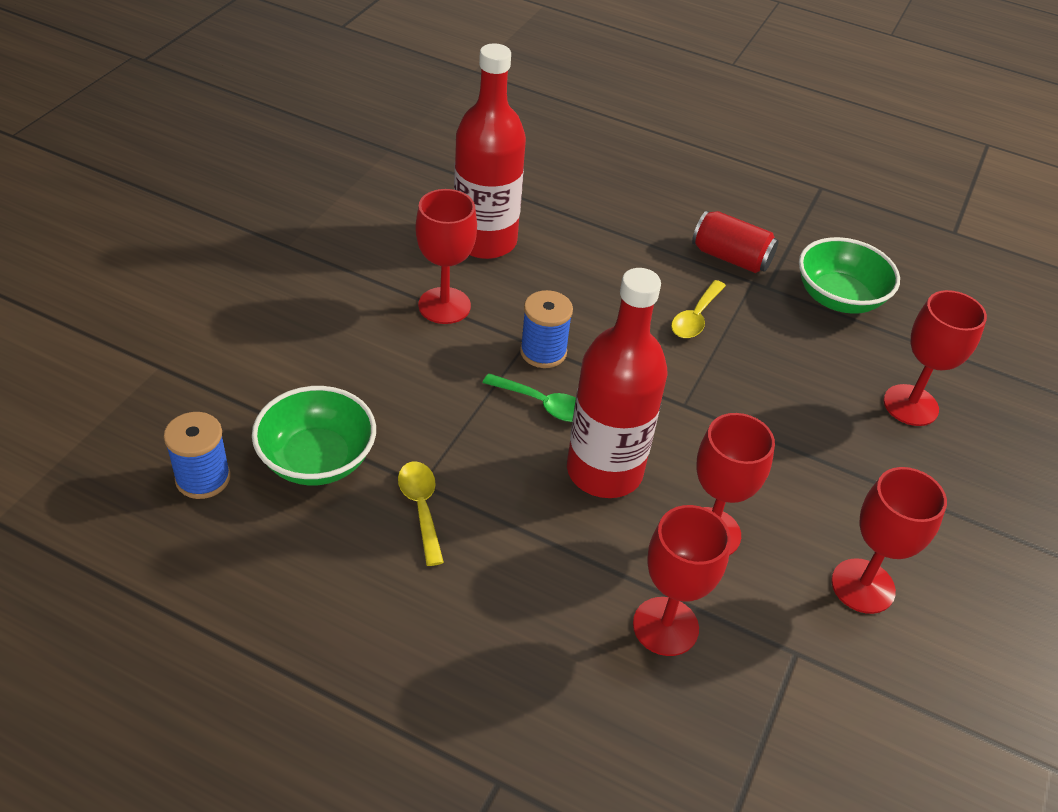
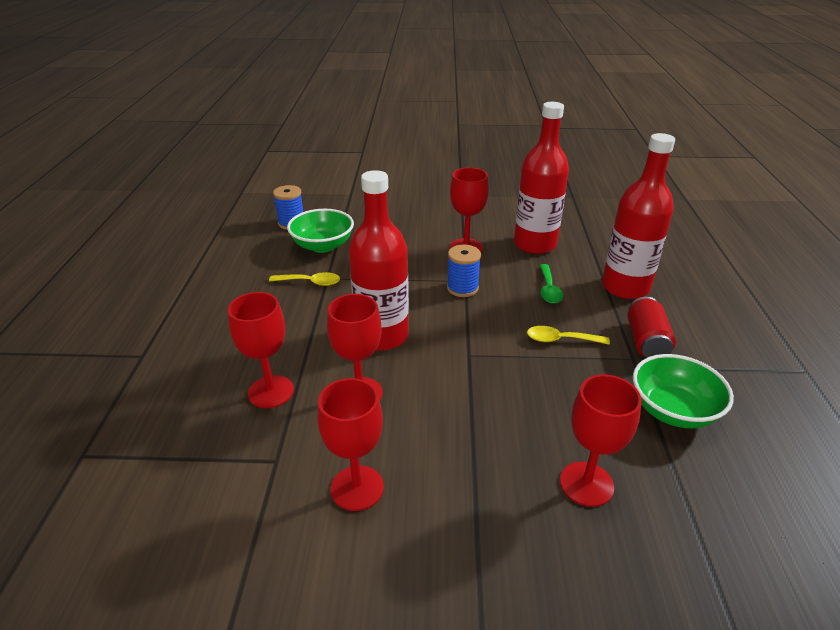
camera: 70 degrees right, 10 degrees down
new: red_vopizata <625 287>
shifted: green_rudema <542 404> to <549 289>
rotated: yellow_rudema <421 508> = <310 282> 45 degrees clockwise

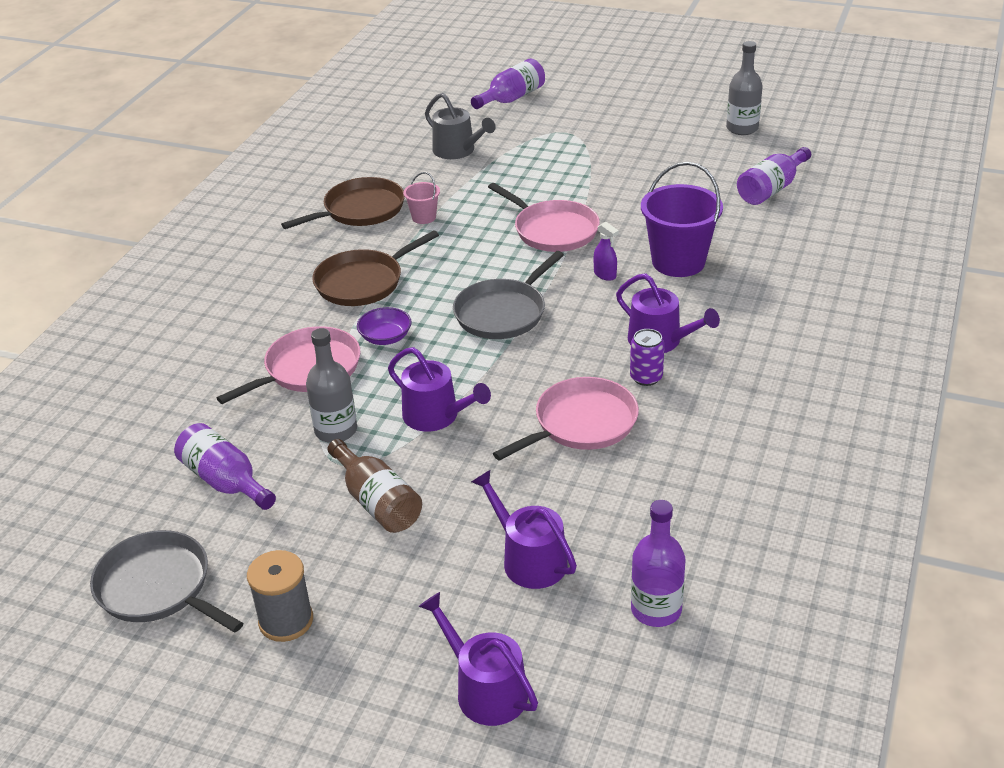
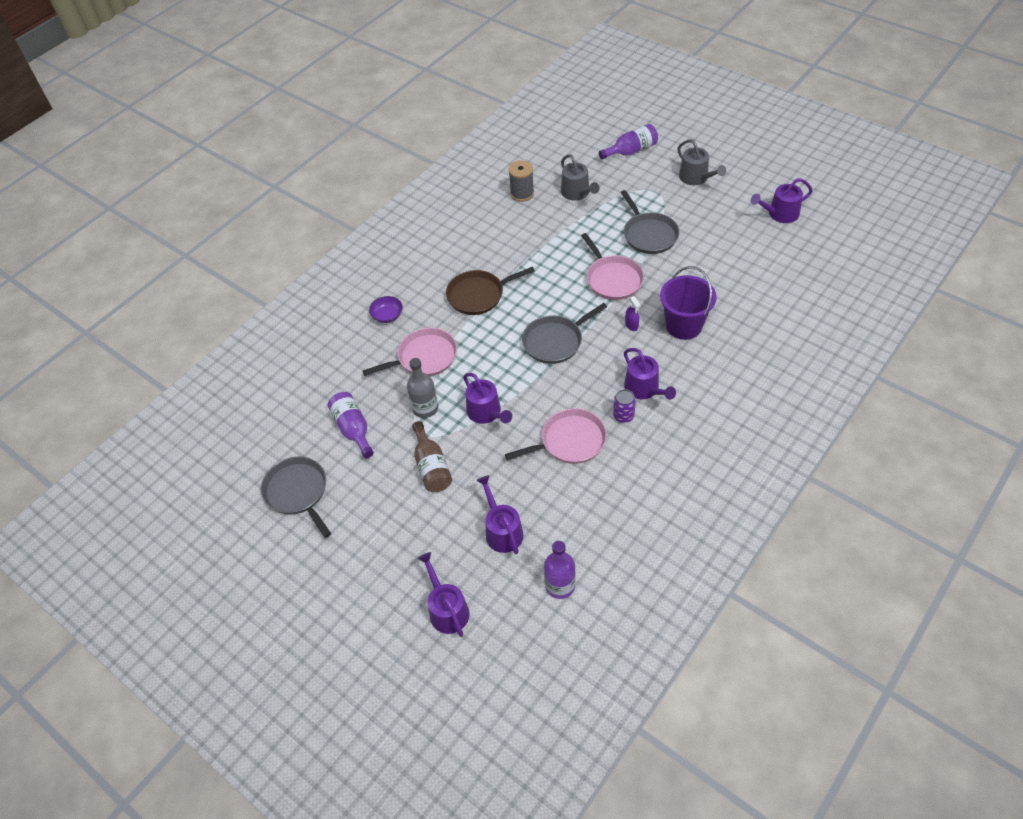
camera: 20 degrees right, 15 degrees up
gone: purple_vopizata <771 189>; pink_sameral <424 217>; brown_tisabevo <360 210>
new: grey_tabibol <696 178>; grey_tisabevo <649 235>
shifted: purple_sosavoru <385 337> to <387 315>; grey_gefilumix <286 621> to <522 193>
swapped: grey_vopizata <742 128> to purple_tabibol <780 214>

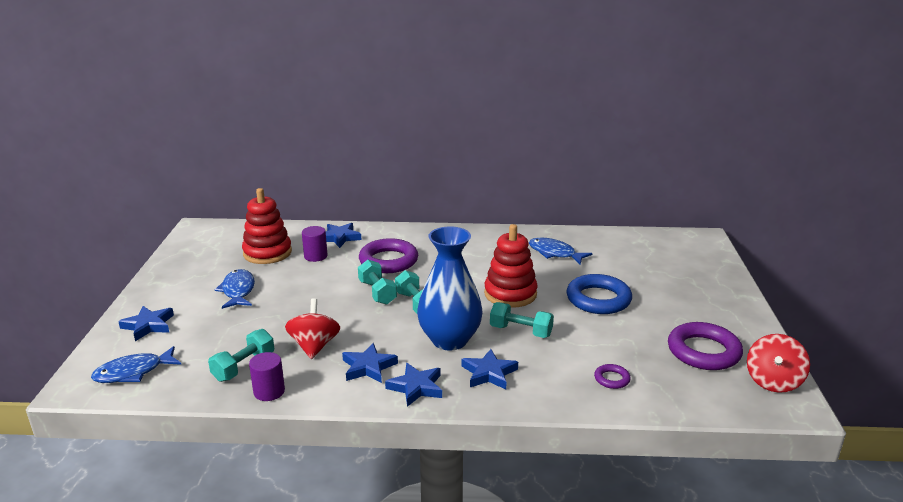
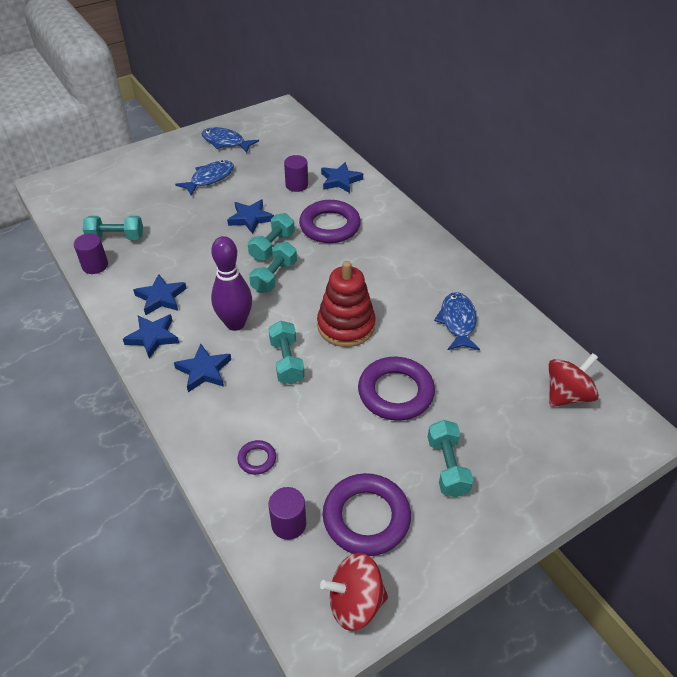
camera: 55 degrees right, 20 degrees up
gone: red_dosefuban <267 253>
new: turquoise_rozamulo <447 466>; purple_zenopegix <288 524>
shifted: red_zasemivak <314 346> to <567 395>; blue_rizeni <148 325> to <250 218>; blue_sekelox <133 372> to <226 142>
swapped: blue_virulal <449 340> to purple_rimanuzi <235 323>
repainted: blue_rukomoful <598 299> to purple_rukomoful <395 392>

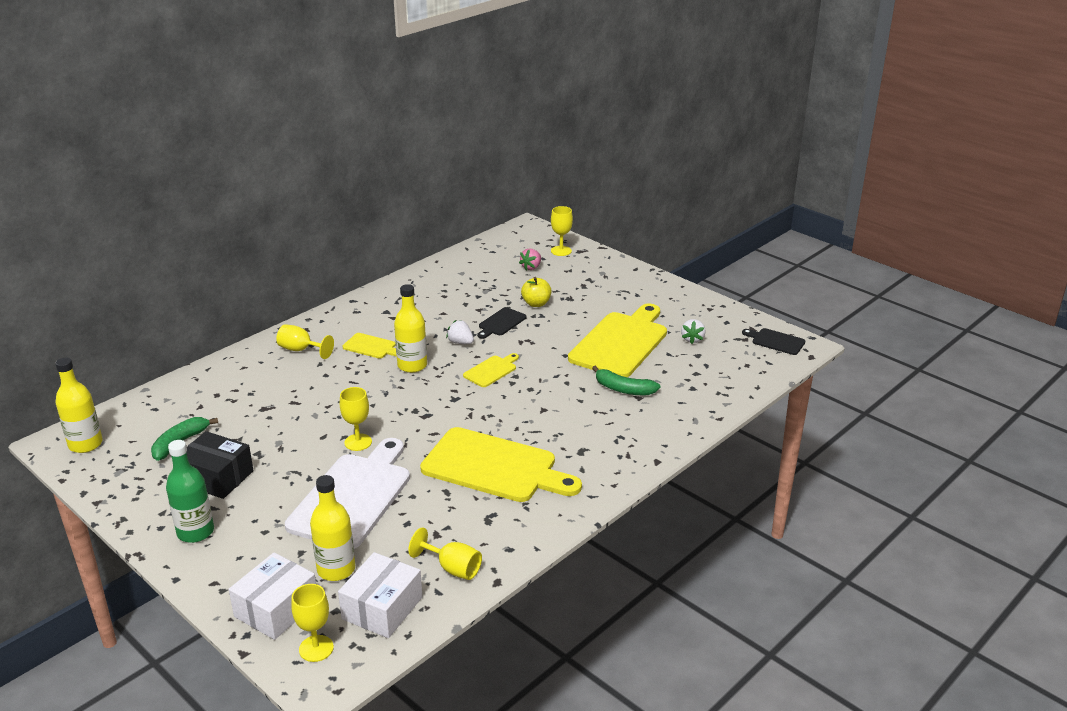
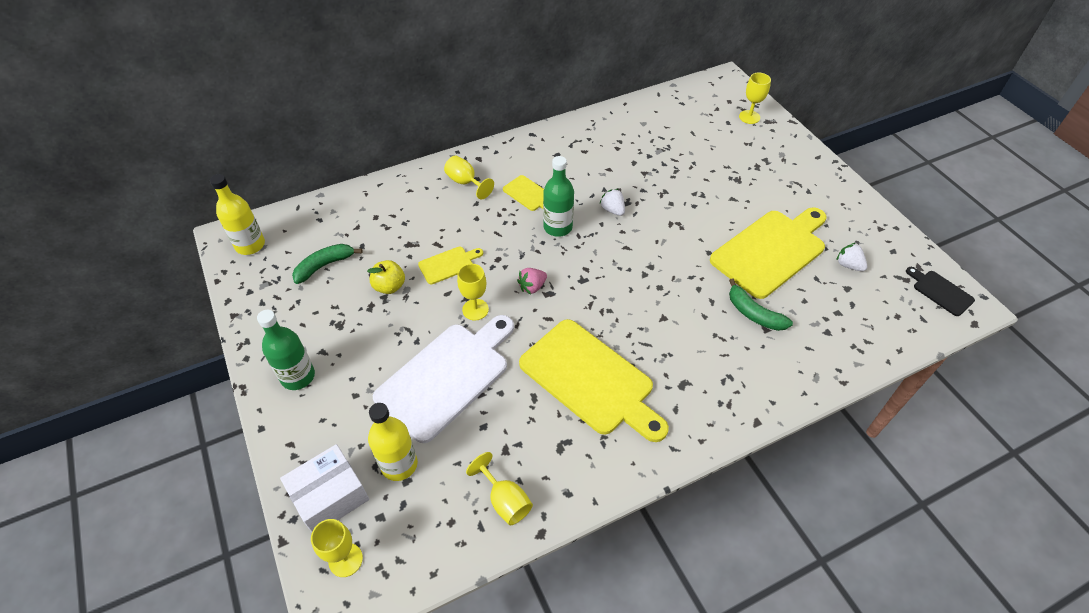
camera: 20 degrees right, 20 degrees up
gone: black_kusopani <501 323>; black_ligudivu <216 477>; white_ligudivu <382 608>
shifted: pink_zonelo <531 267> to <532 287>; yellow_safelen <536 303> to <389 286>; yellow_kusopani <491 371> to <448 264>
repainted: yellow_vopizata <412 365> to green_vopizata <558 227>
rotated: white_zonelo <692 339> = <848 265> 105 degrees clockwise

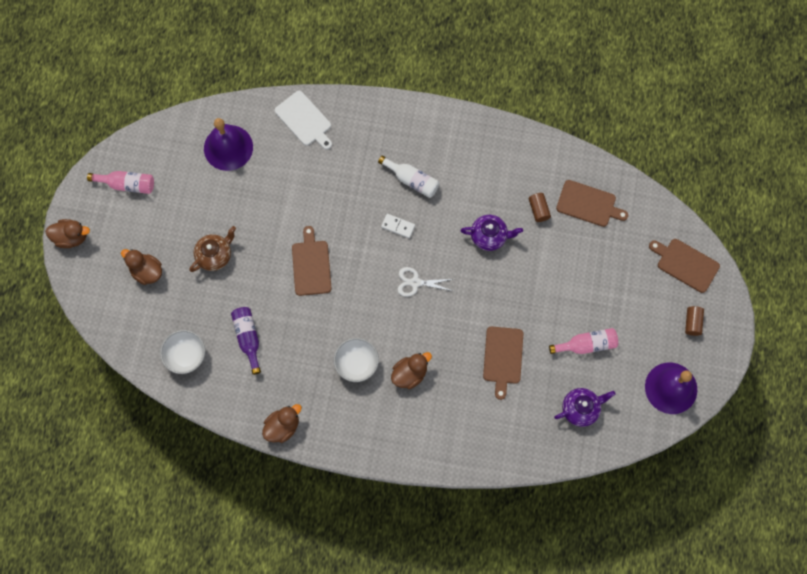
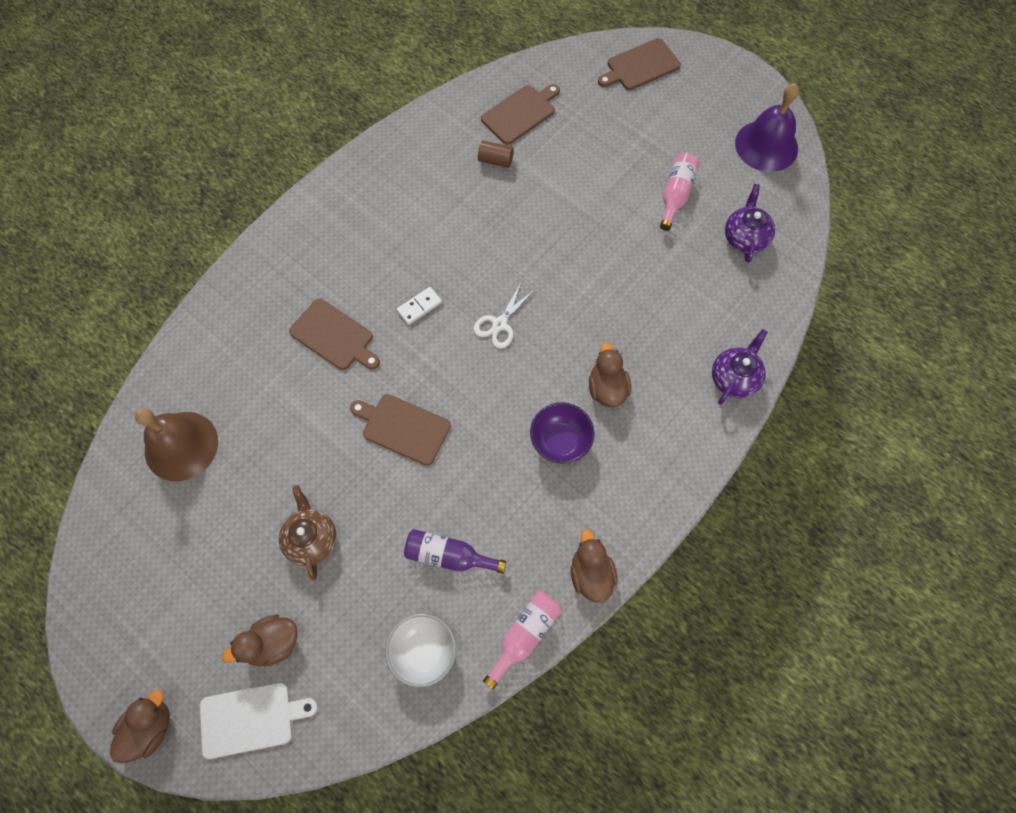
camera: 60 degrees left, 5 degrees down
gone: white_vopizata <412 180>; brown_zenopegix <692 323>
shifted: white_kusopani <304 120> to <251 719>; pink_vopizata <127 184> to <524 635>; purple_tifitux <489 236> to <734 378>; brown_kusopani <503 358> to <334 336>
repainted: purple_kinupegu <228 147> to brown_kinupegu <181 446>; white_sosavoru <357 364> to purple_sosavoru <560 441>

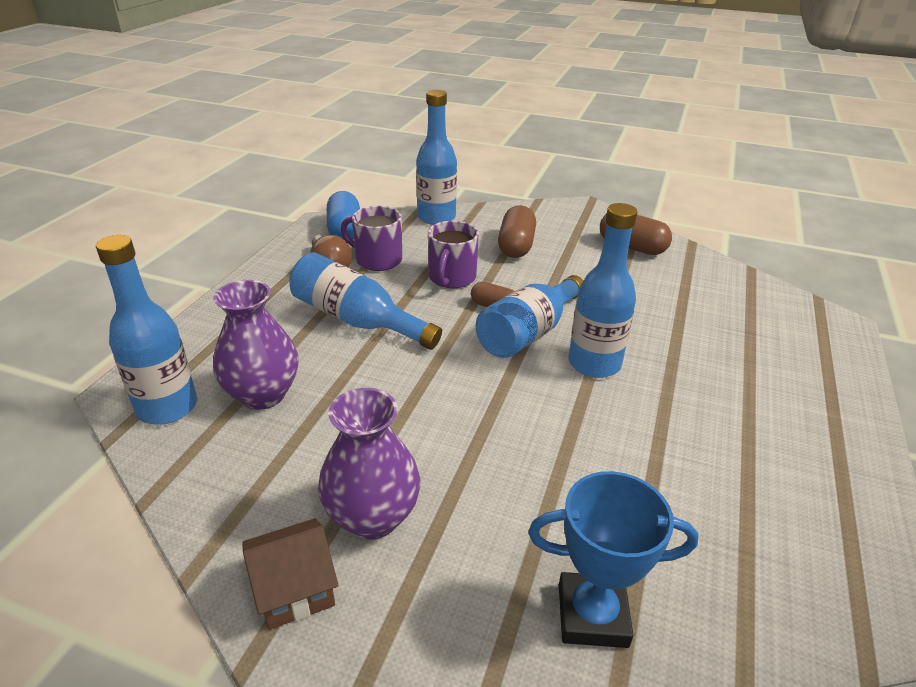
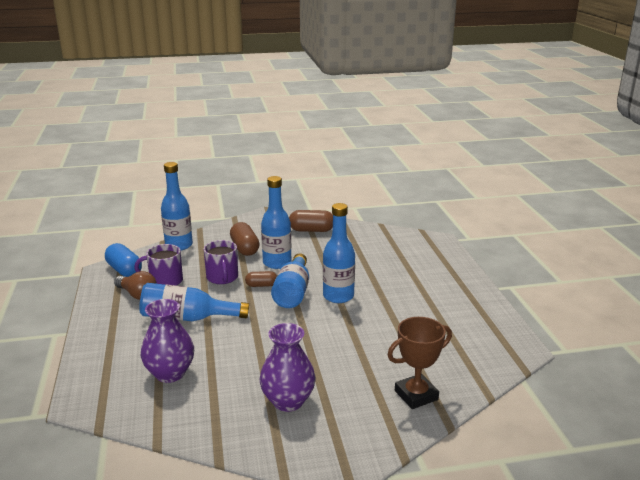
camera: 30 degrees left, 10 degrees down
gone: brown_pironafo <294 588>
shifted: blue_vopizata <167 407> to <277 263>
repainted: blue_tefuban <592 615> to brown_tefuban <416 395>

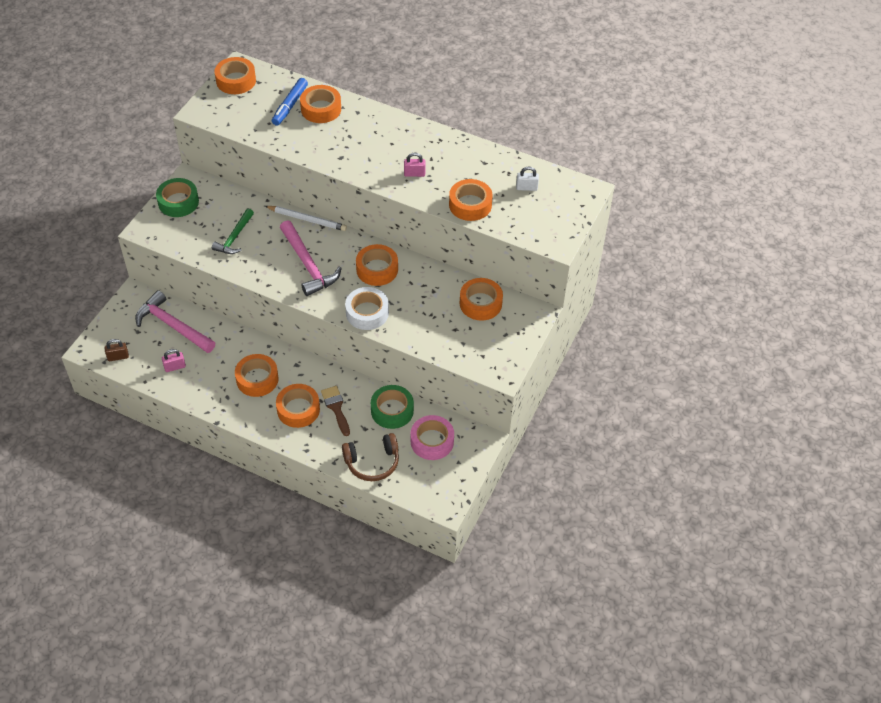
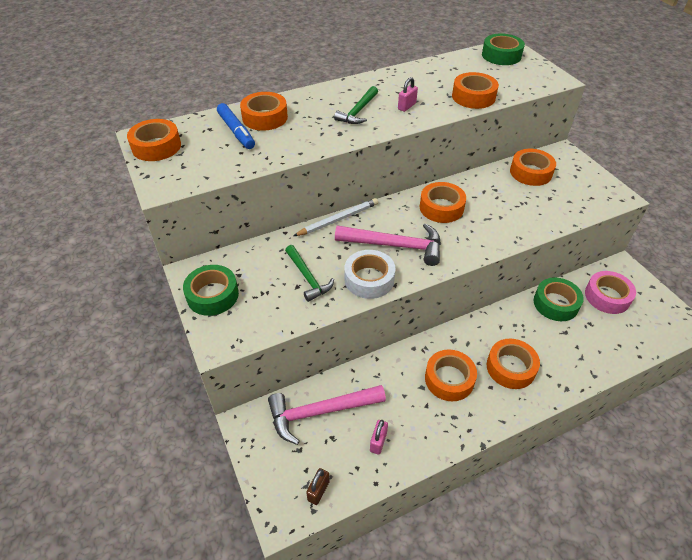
camera: 50 degrees left, 5 degrees down
gone: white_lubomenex <526 188>; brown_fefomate <336 408>; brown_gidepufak <372 462>
new: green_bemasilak <501 55>; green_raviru <358 111>
shifted: white_bemasilak <367 313> to <369 279>

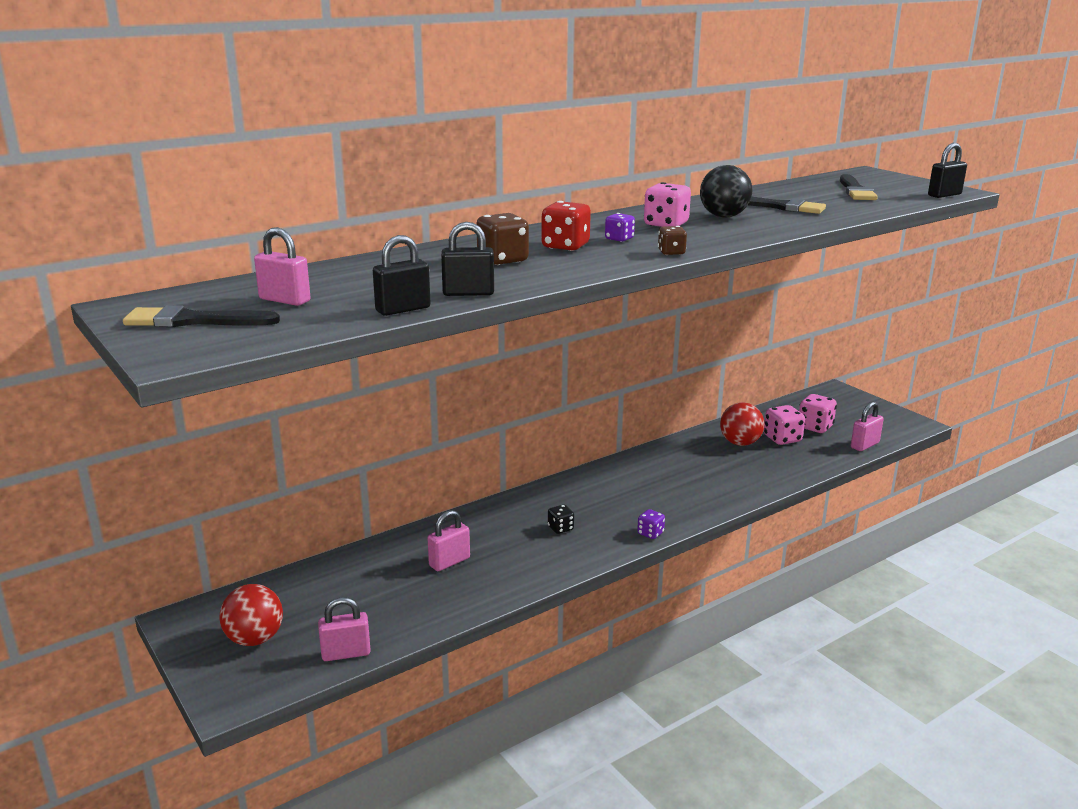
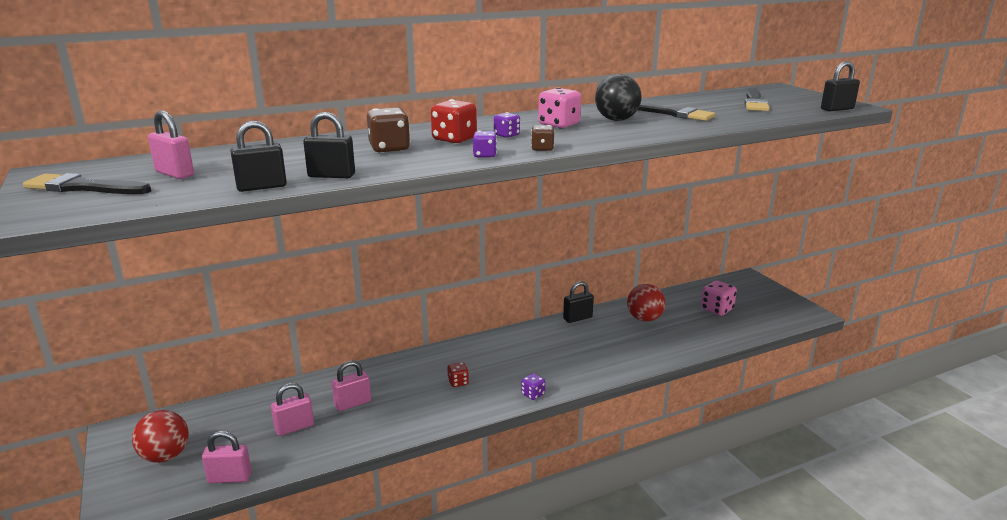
camera: 10 degrees right, 0 degrees up
gone: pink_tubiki <782 439>
new: purple_tubiki <485 155>; black_lubomenex <577 318>
shifted: pink_lubomenex <864 445> to <294 427>
repainted: black_tubiki <560 528> to red_tubiki <458 382>

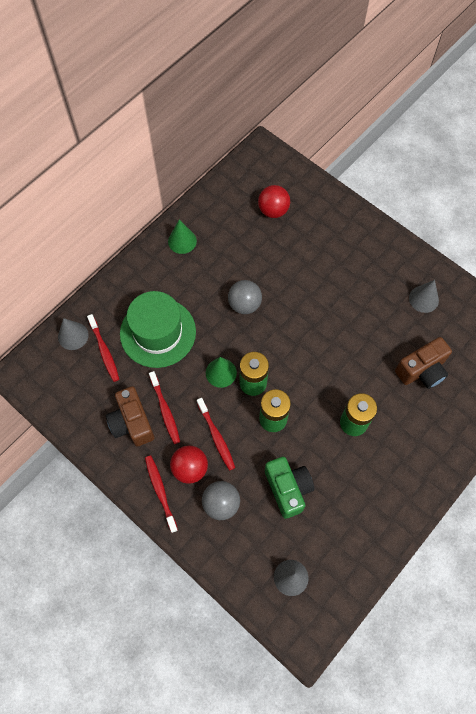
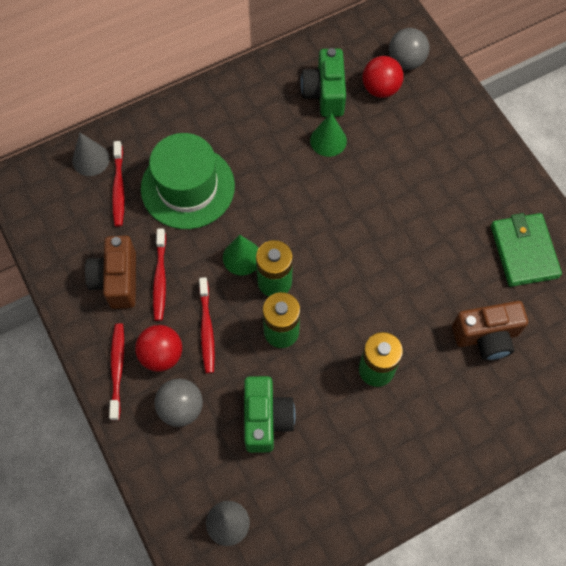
camera: 20 degrees right, 0 degrees up
new: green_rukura <325 93>
shifted: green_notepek <182 241> to <328 140>; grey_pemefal <244 304> to <406 61>
swapped: grey_notepek <423 299> to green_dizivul <524 251>

